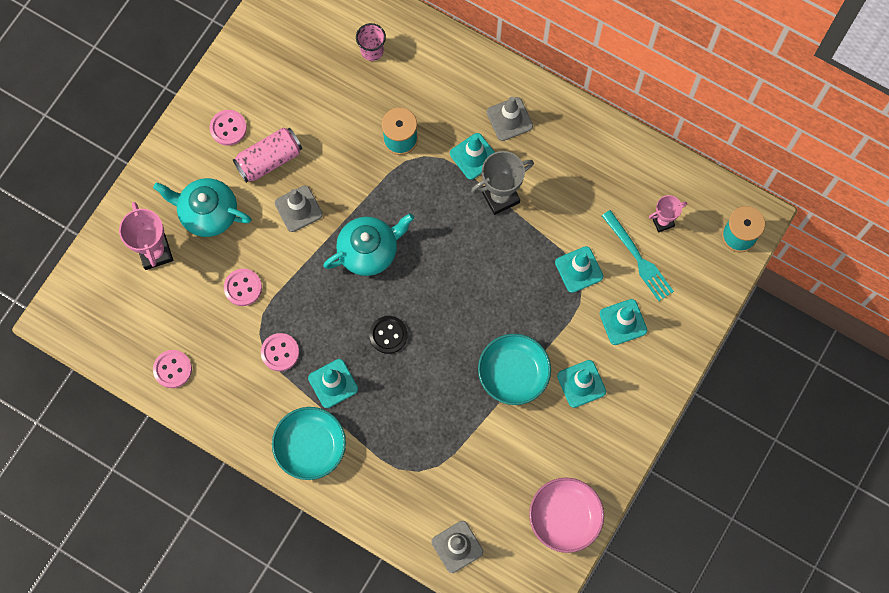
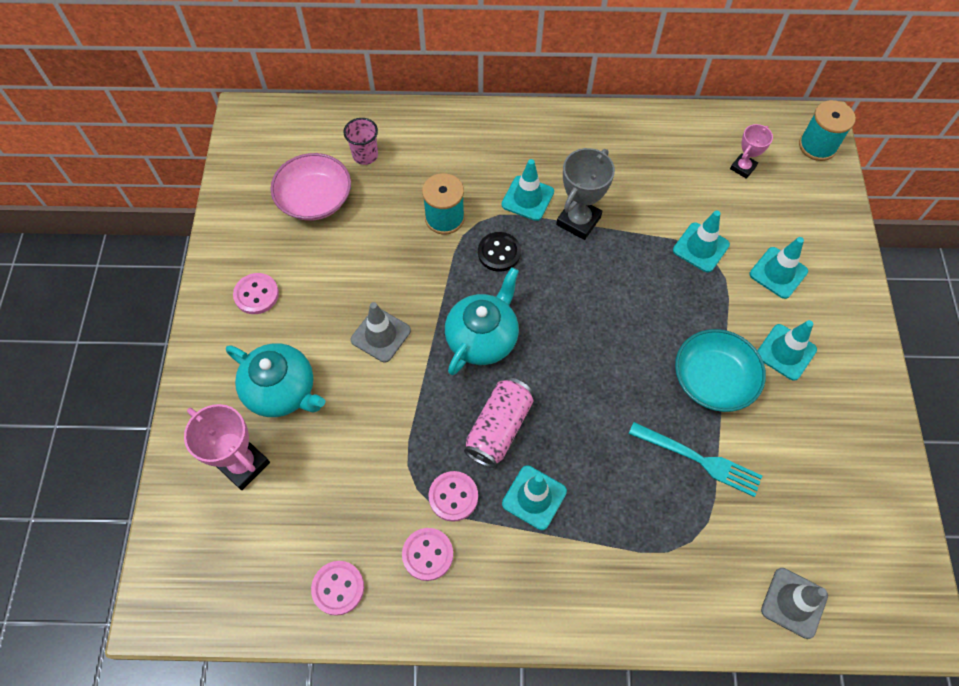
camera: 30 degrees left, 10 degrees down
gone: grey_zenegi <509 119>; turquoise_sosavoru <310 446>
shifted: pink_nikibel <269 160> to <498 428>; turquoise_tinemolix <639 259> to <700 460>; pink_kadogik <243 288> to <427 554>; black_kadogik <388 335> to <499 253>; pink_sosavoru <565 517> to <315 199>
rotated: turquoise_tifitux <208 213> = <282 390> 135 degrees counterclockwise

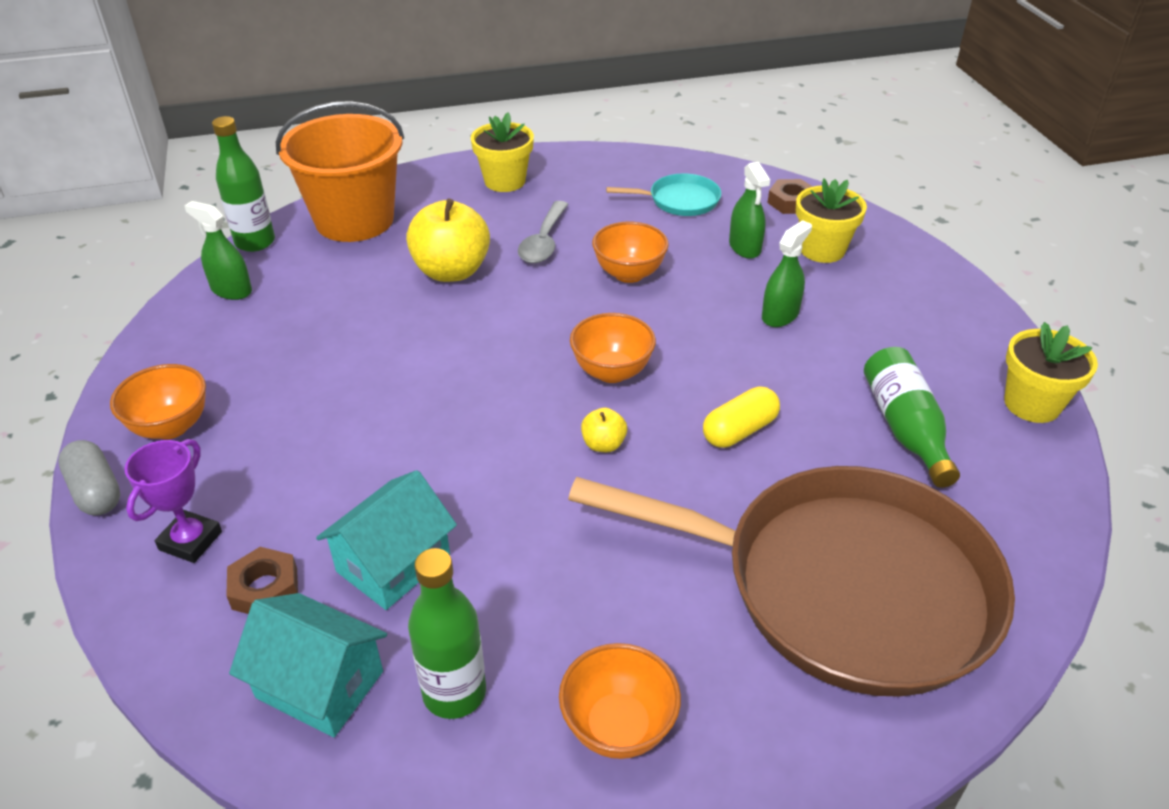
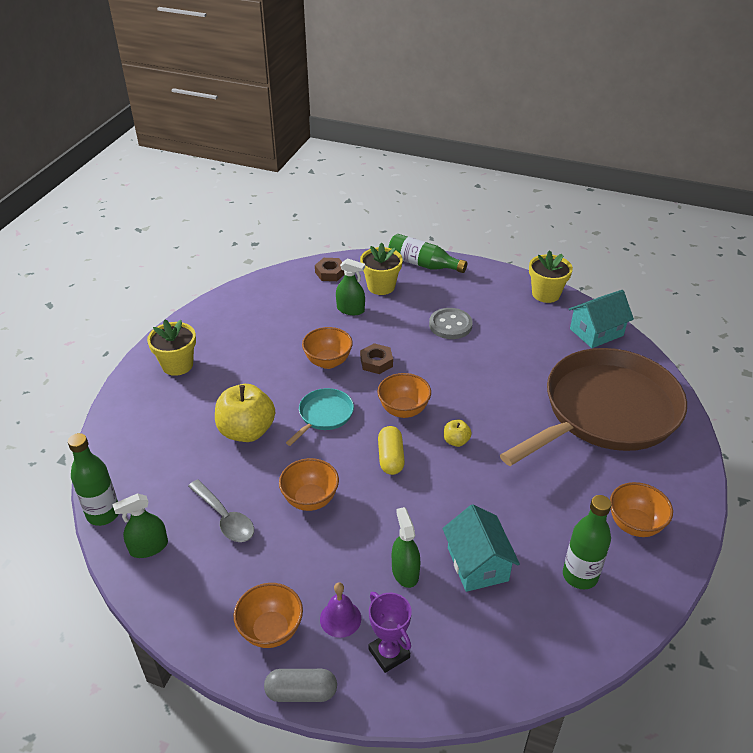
camera: 55 degrees left, 0 degrees up
gone: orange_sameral <354 220>
new: grey_kadogik <450 325>; orange_sosavoru <310 499>; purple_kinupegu <340 618>
shifted: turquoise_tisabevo <680 200> to <324 415>; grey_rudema <543 242> to <225 518>; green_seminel <780 315> to <405 572>; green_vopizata <904 428> to <423 264>; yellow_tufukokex <739 430> to <390 458>; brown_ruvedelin <265 588> to <376 362>; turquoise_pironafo <319 684> to <596 332>

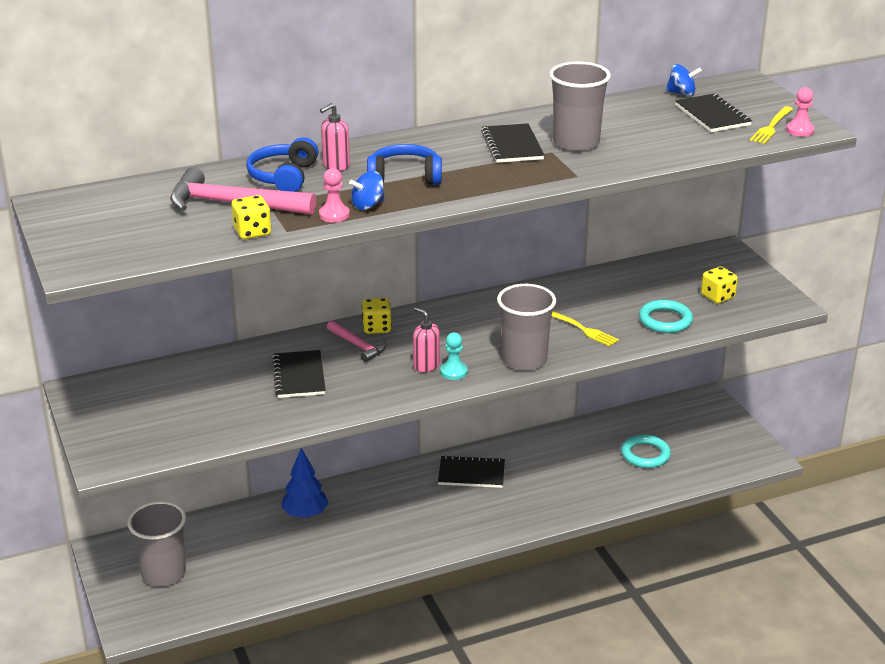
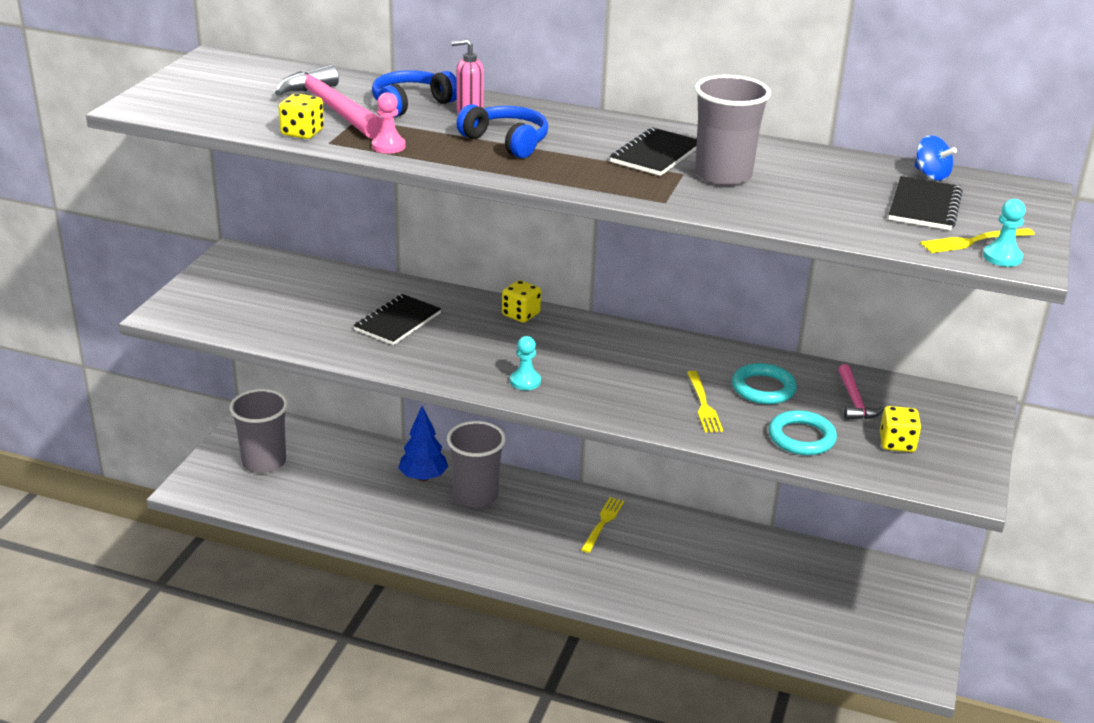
camera: 40 degrees right, 0 degrees up
gone: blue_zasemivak <368 205>; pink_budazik <426 365>
shifted: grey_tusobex <524 360> to <475 495>; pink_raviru <358 345> to <854 401>; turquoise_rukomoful <645 455> to <763 388>
swapped: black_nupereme <471 474> to yellow_tinemolix <603 522>
repainted: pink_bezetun <800 130> to turquoise_bezetun <1002 257>

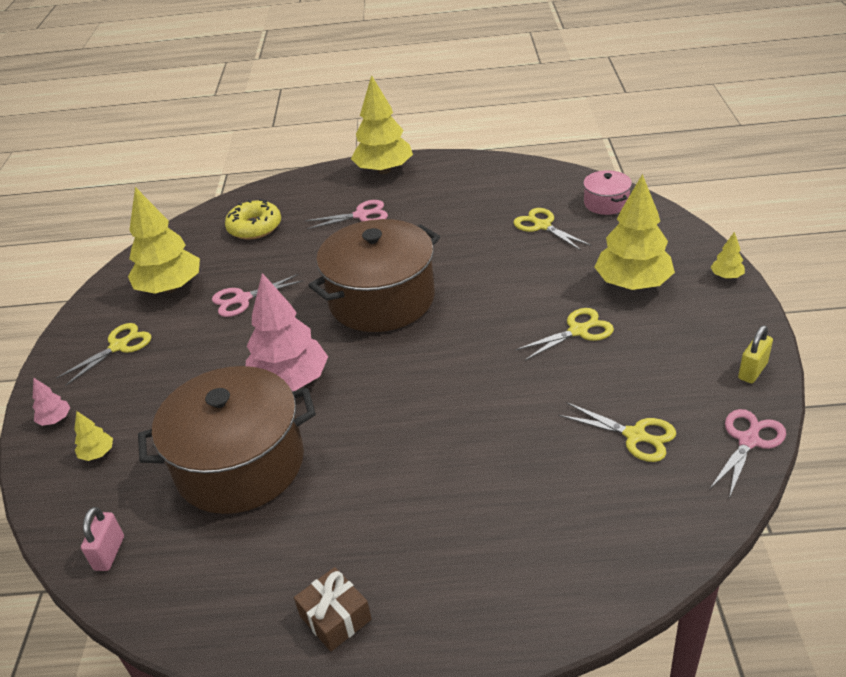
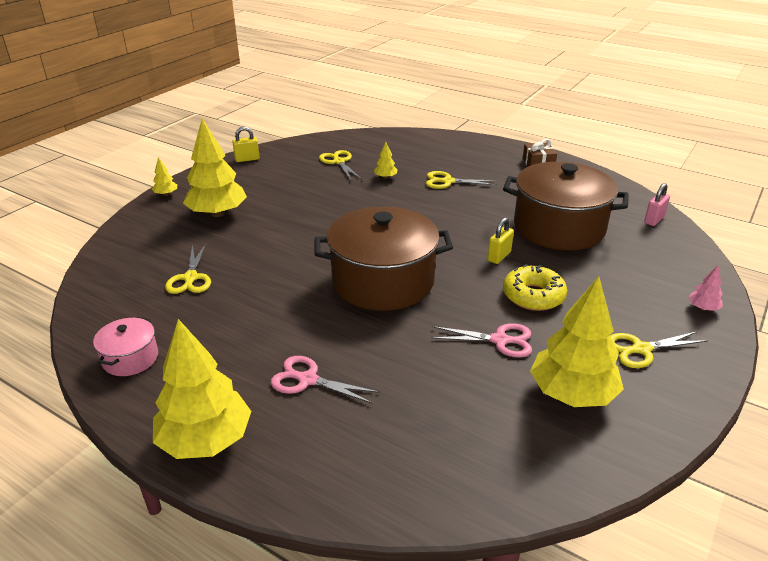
camera: 150 degrees left, 5 degrees down
gone: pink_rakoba <748 440>
shifted: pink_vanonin <606 203> to <130 358>; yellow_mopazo <255 227> to <533 296>; yellow_rakoba <578 331> to <447 181>; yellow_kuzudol <97 454> to <385 177>
swapped: pink_kuzudol <290 382> to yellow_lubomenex <499 256>

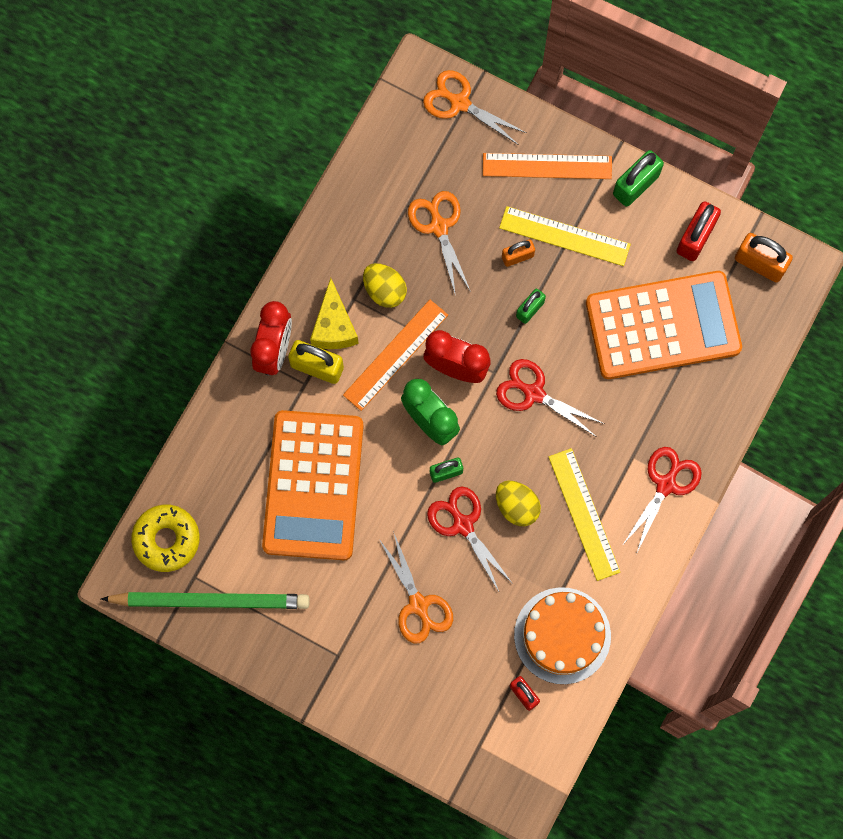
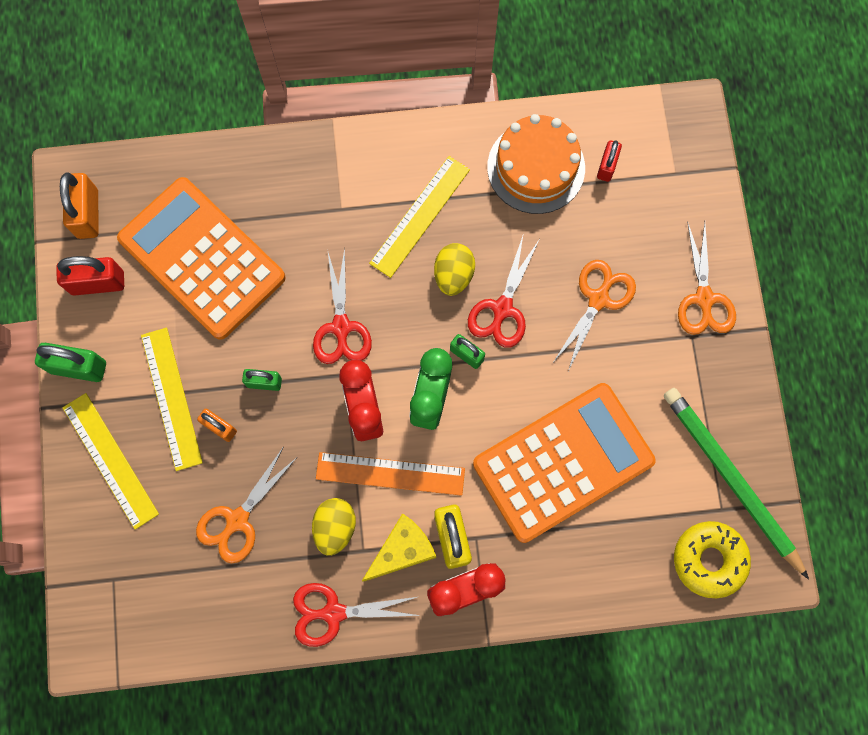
camera: 125 degrees left, 0 degrees up
shifted: orange_rakoba <459 103> to <704 299>; red_rakoba <666 484> to <333 613>
repainted: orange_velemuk <547 166> to yellow_velemuk <110 460>

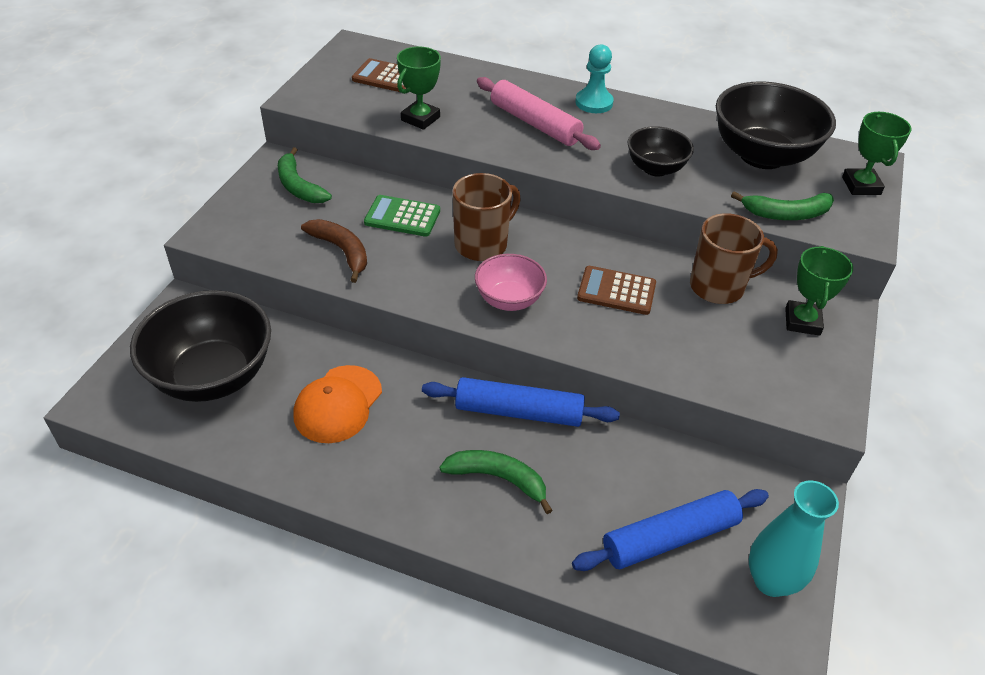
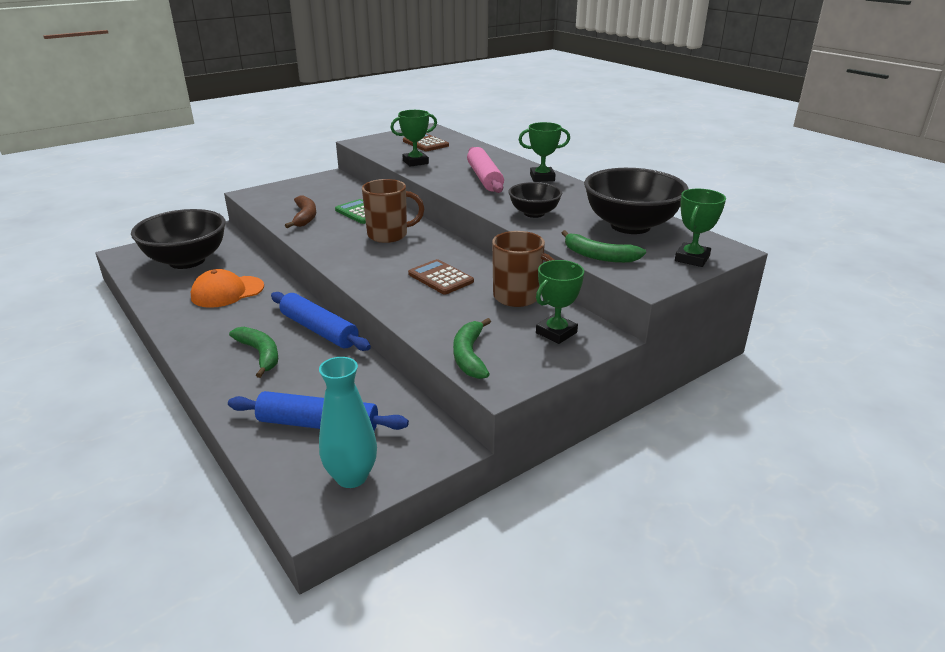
camera: 35 degrees right, 15 degrees down
gone: pink_sosavoru <509 300>
shifted: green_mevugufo <298 186> to <469 355>
swapped: turquoise_bezetun <594 103> to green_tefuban <542 178>

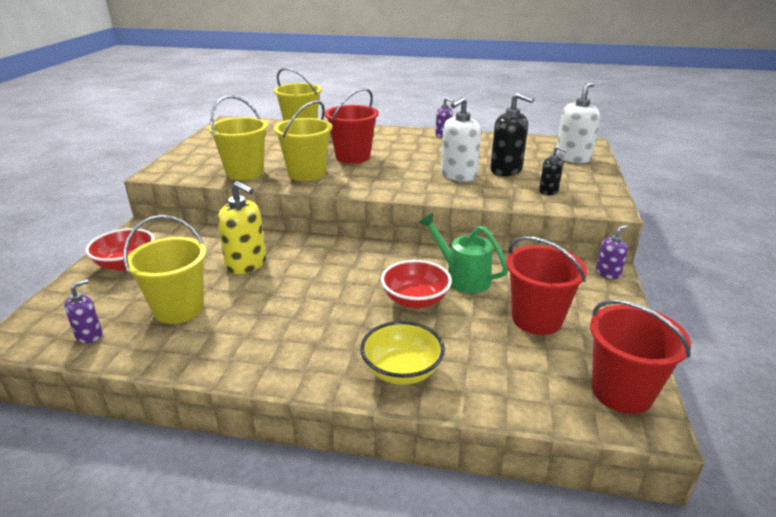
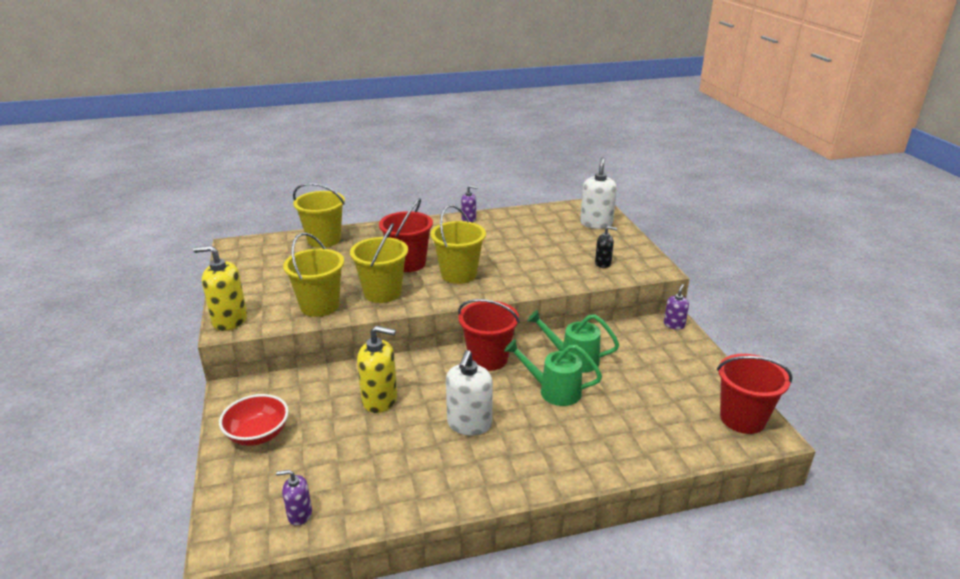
camera: 25 degrees left, 0 degrees up
gone: black_budazik <506 170>; yellow_sosavoru <402 370>
new: yellow_budazik <229 320>
shifted: white_budazik <458 175> to <469 424>; yellow_sameral <179 309> to <459 274>; red_sameral <536 319> to <488 358>
swapped: red_sosavoru <415 300> to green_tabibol <553 390>
rotated: purple_budazik <89 335> = <299 514> 105 degrees counterclockwise

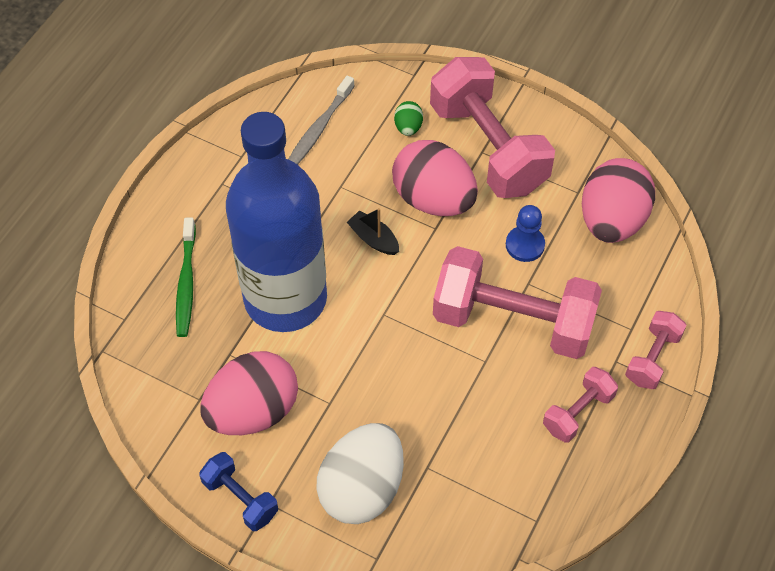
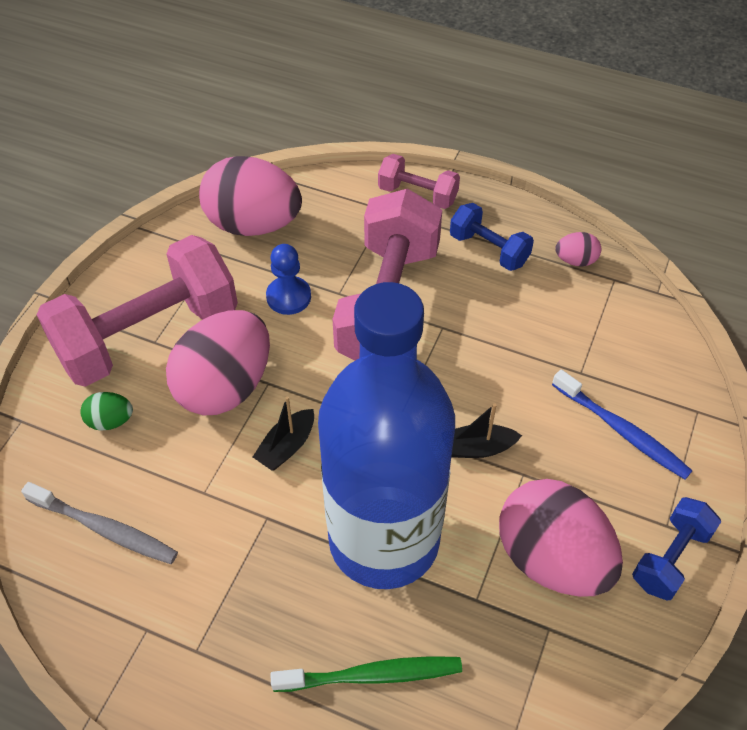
camera: 95 degrees left, 5 degrees down
new: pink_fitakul <575 260>; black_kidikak <477 448>
swapped: white_fitakul <362 488> to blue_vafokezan <622 431>
repainted: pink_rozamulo <578 412> to blue_rozamulo <489 249>

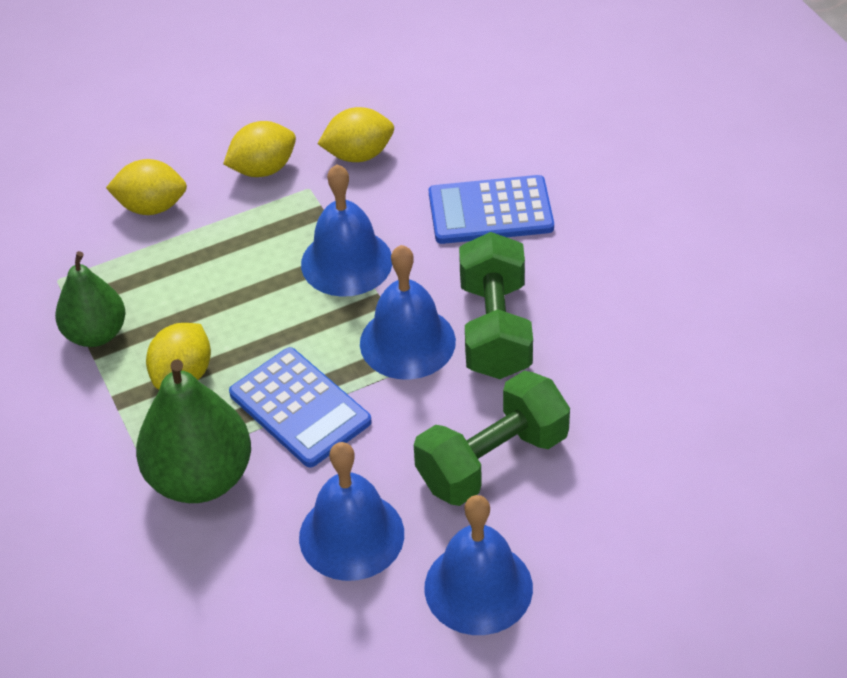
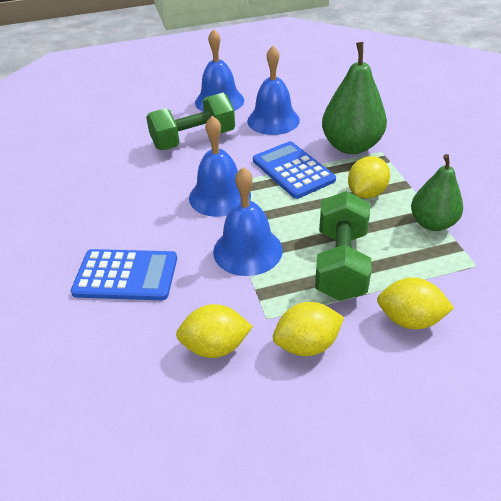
camera: 170 degrees left, 5 degrees down
shifted: green_rozamulo <495 329> to <341 263>

